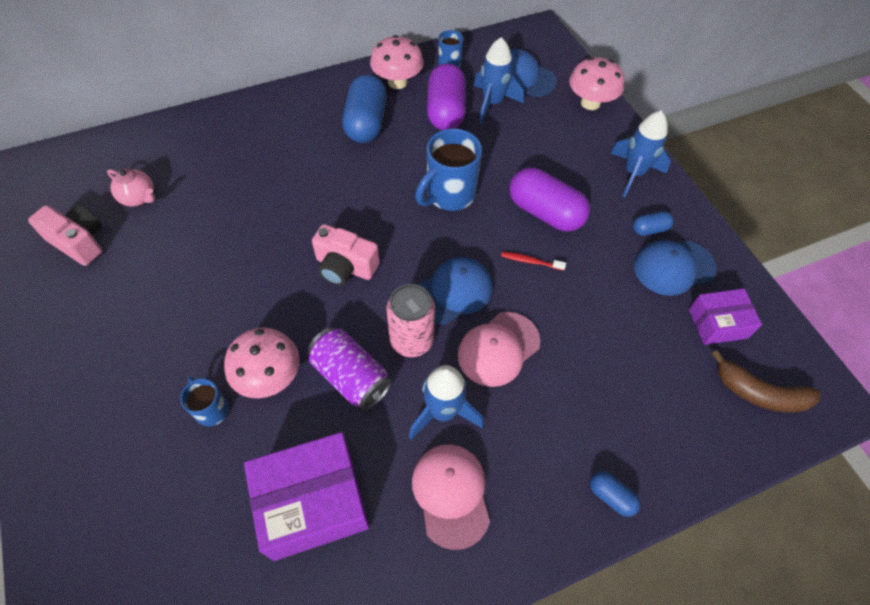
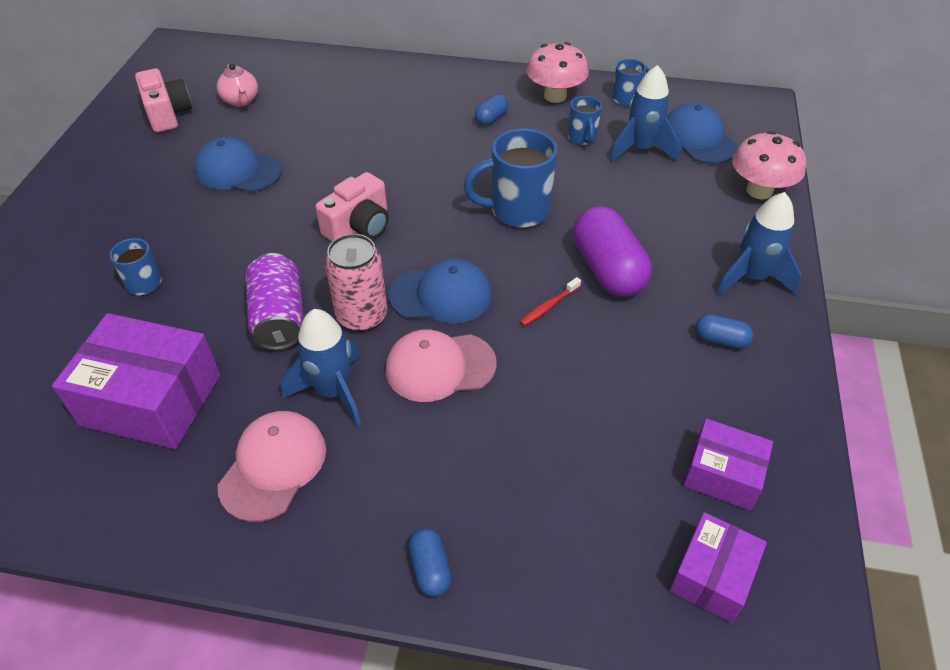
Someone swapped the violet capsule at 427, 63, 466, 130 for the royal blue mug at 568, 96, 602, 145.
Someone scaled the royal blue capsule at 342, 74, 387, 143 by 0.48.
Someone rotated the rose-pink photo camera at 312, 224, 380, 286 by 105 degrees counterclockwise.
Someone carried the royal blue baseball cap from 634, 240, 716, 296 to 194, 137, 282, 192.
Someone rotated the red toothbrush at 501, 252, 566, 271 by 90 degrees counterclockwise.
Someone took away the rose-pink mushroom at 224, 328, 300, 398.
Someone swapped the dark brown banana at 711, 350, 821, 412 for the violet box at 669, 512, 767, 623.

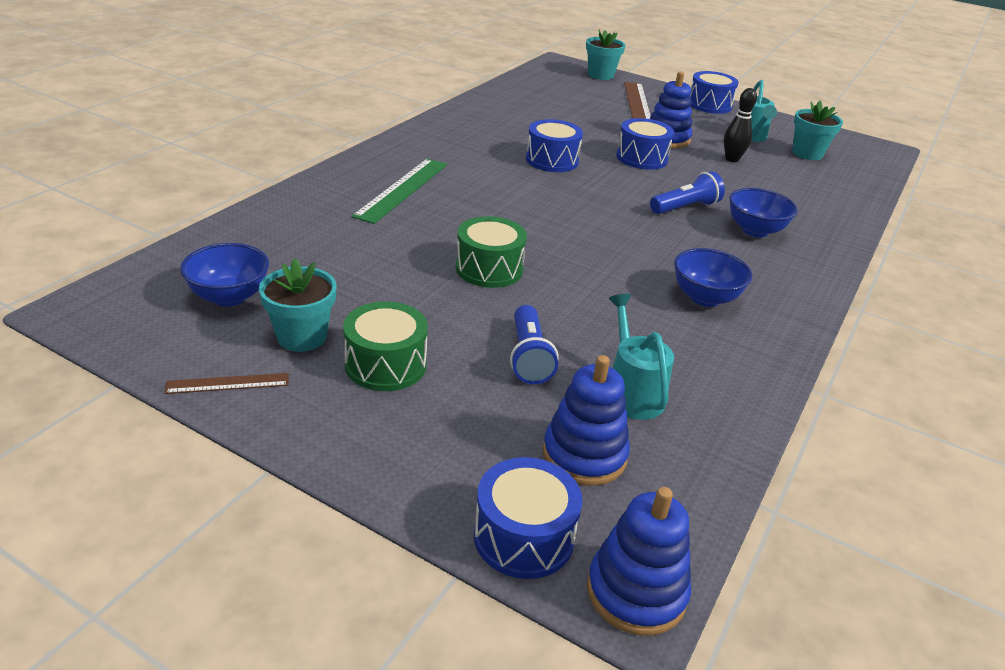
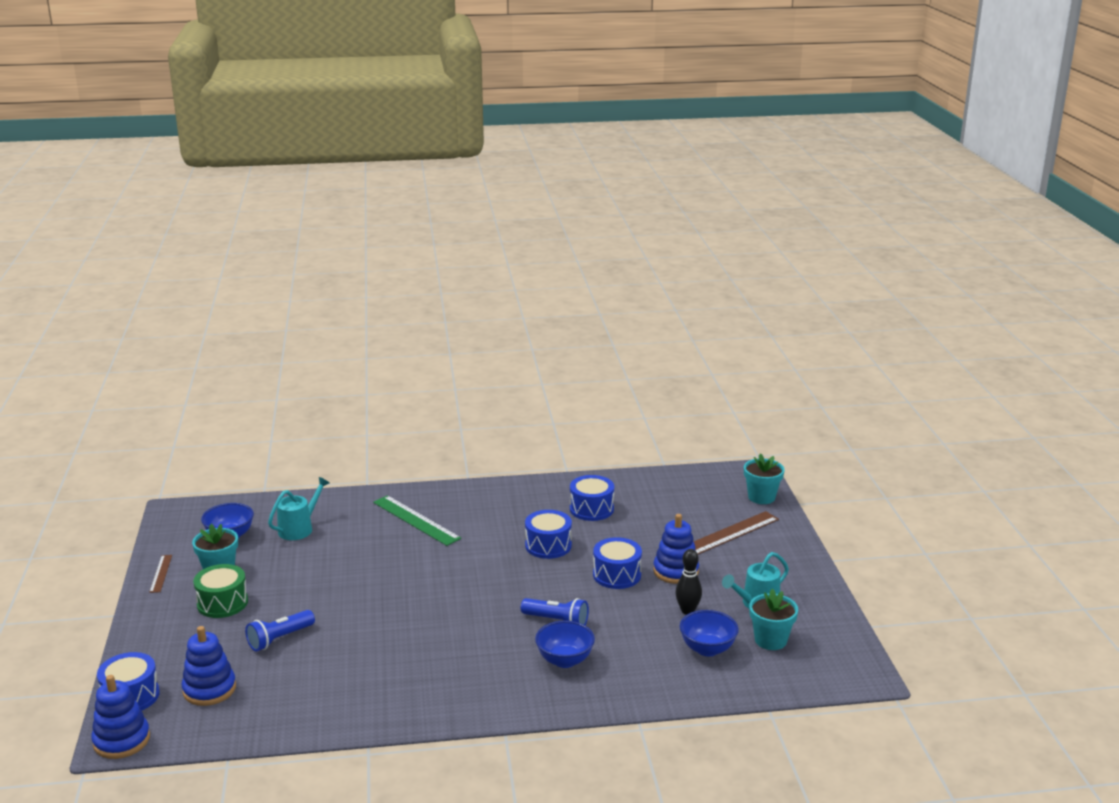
Someone carried the royal blue drum from 690, 71, 739, 114 to 570, 475, 614, 521.
Someone rotated the leaf-green straightedge at 352, 159, 447, 224 by 60 degrees clockwise.
Someone took away the leaf-green drum at 456, 216, 527, 288.
Someone carried the royal blue bowl from 674, 248, 752, 307 to 680, 610, 739, 656.
Someone carried the teal sprinkling can from 609, 294, 674, 420 to 268, 477, 330, 540.
Someone rotated the dark brown straightedge at 164, 373, 289, 394 by 45 degrees clockwise.

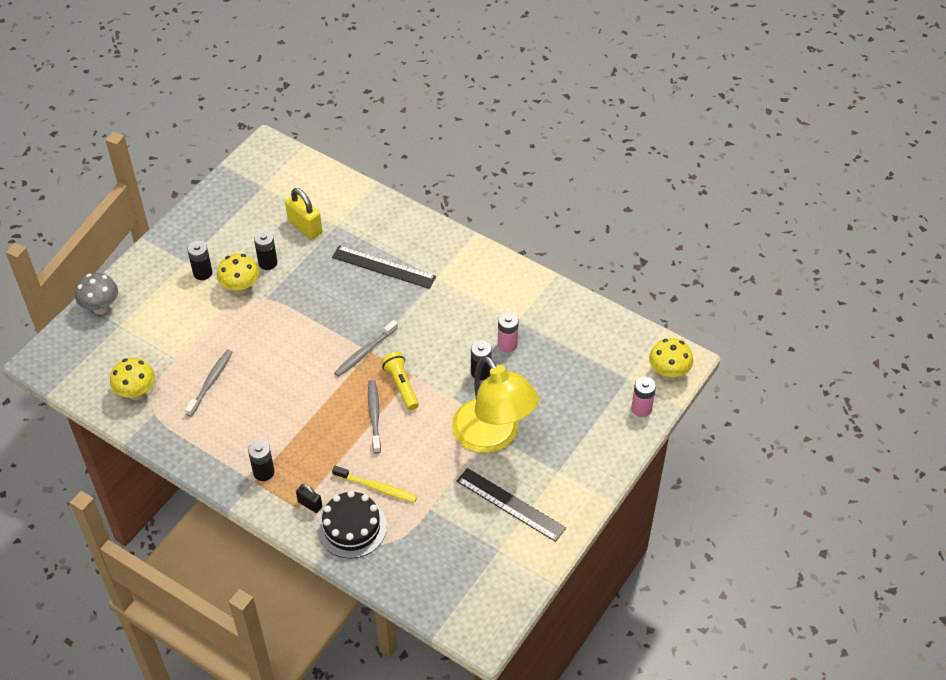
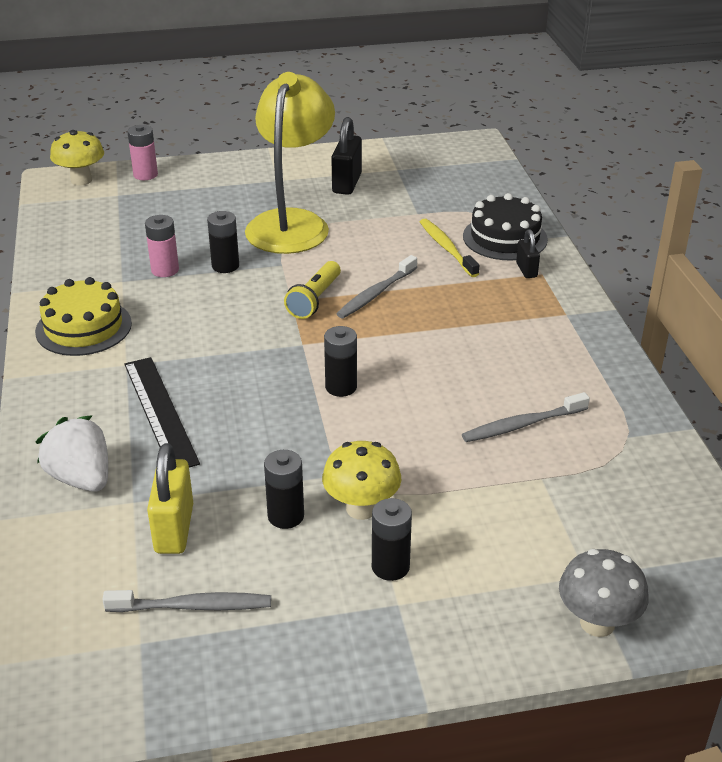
Someone carried the grey toothbrush from 334, 320, 398, 377 to 102, 590, 271, 612.
Someone took away the yellow mushroom at 110, 358, 155, 400.
Someone carried the jet-black AA battery from 248, 440, 275, 481 to 324, 326, 357, 397.
Someone swapped the jet-black straightedge at 457, 468, 566, 542 for the jet-black small lock at 331, 117, 362, 195.
Someone put down the yellow layer cake at 35, 277, 132, 356.
Someone put down the pure white berry at 36, 415, 108, 492.

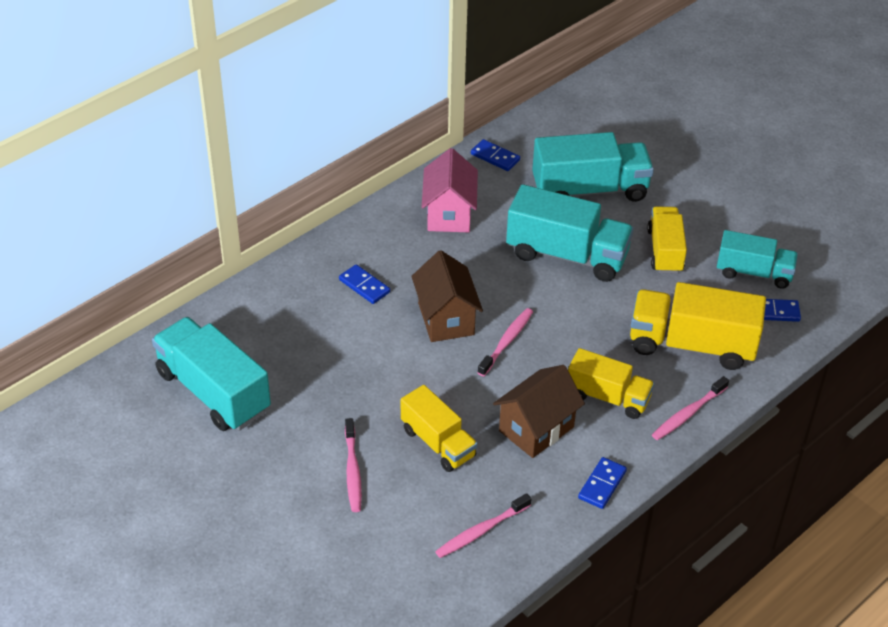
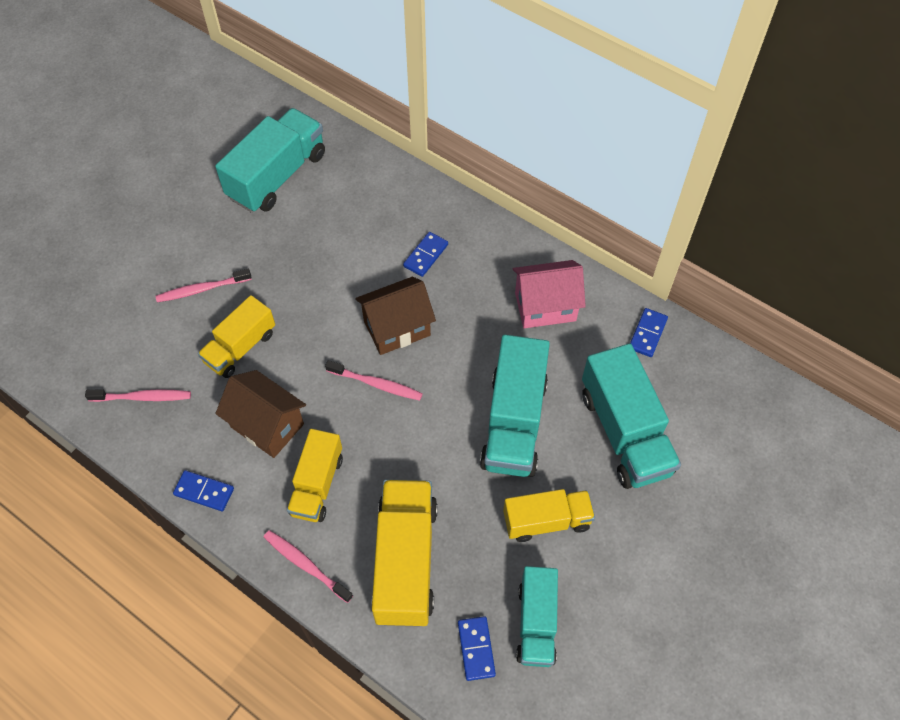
Someone rotated the rose-pink toothbrush at 435, 493, 531, 558 by 135 degrees clockwise.

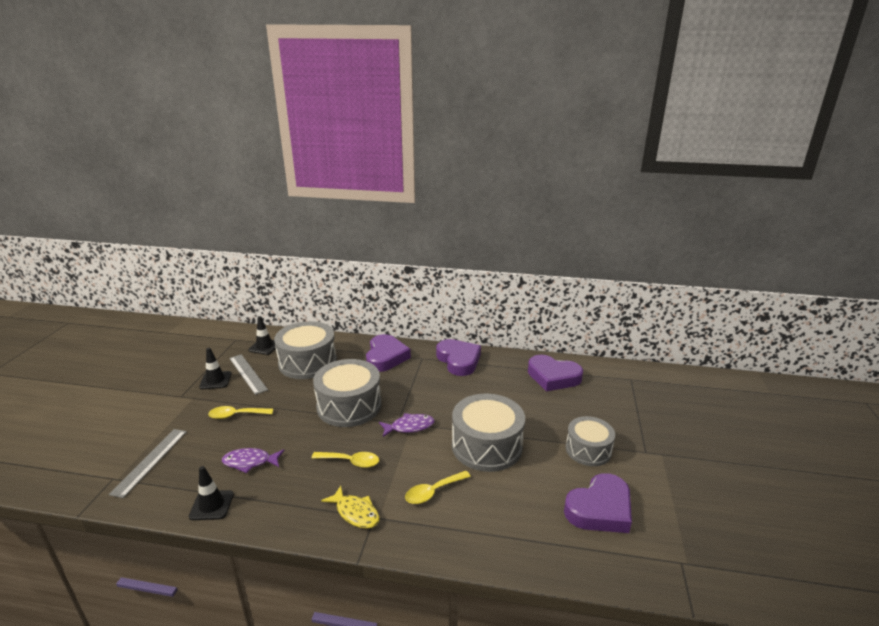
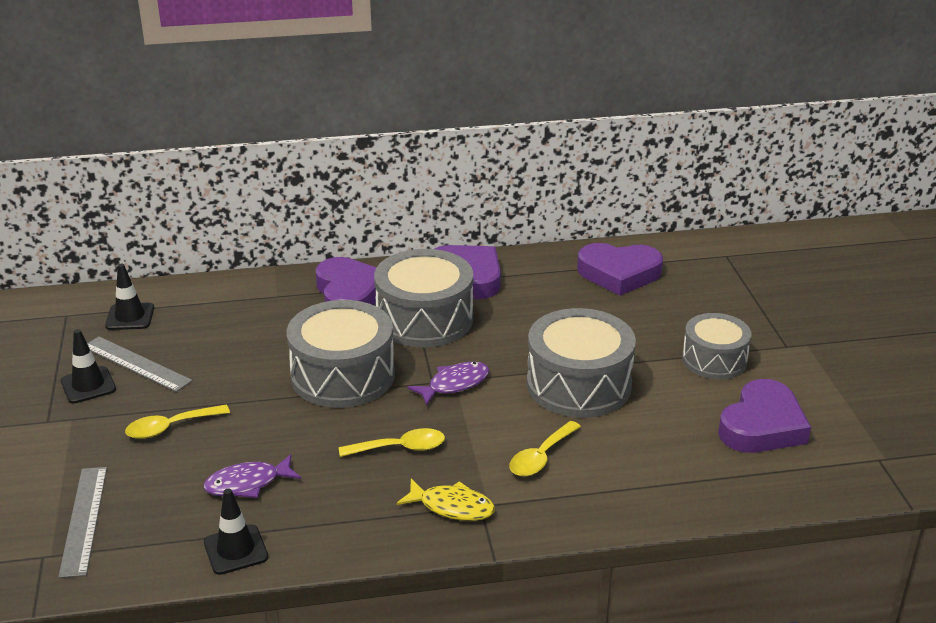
Someone carried the grey drum from 274, 321, 337, 379 to 374, 249, 473, 347.

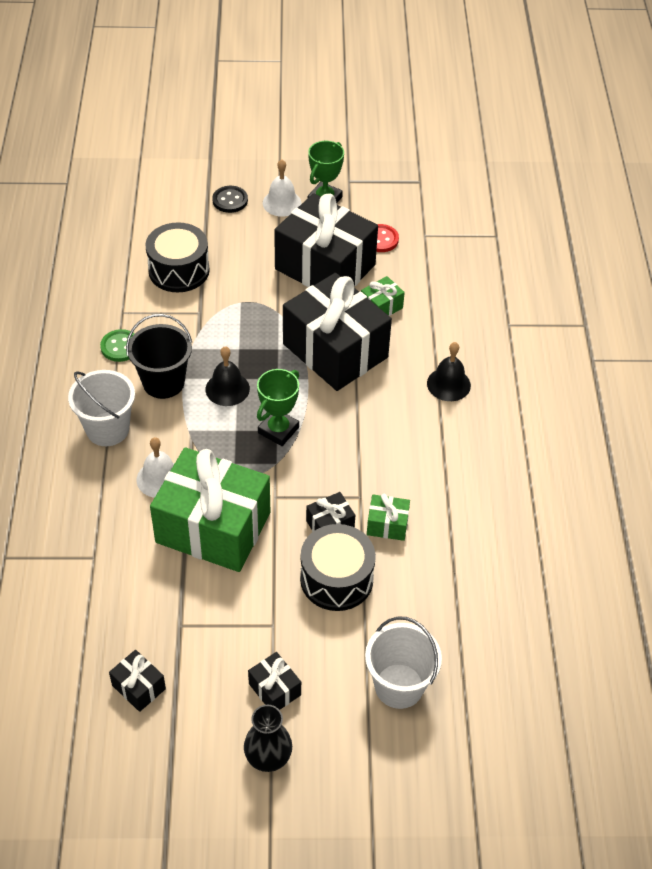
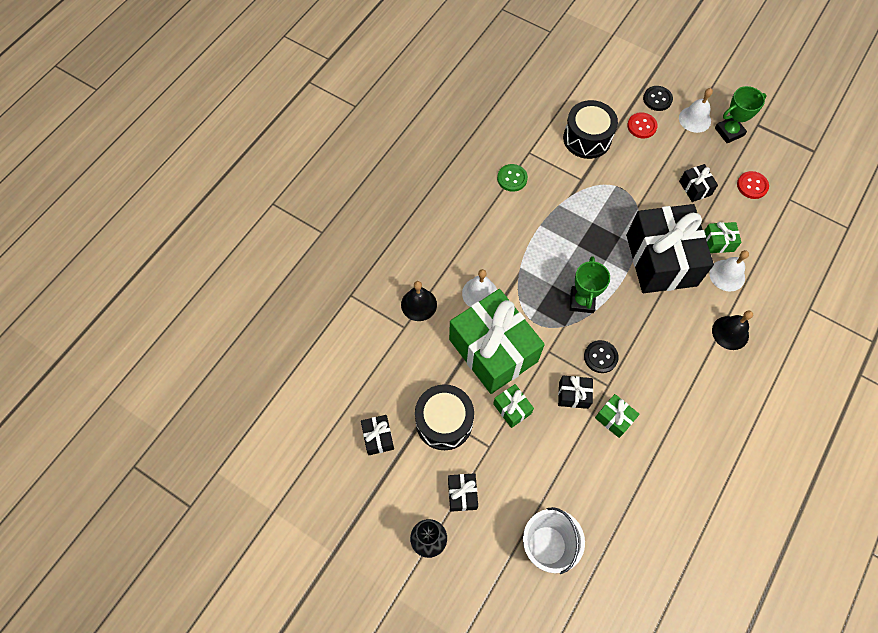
Someone scaled the jet-black present at 274, 193, 378, 287 by 0.42.
Someone took away the jet-black bucket at 126, 314, 192, 399.
Someone carried the jet-black hand bell from 206, 346, 250, 406 to 401, 281, 437, 321.
Someone rotated the leaf-green prize cup at 257, 369, 299, 446 by 60 degrees counterclockwise.
Someone took away the pure white bucket at 68, 370, 135, 446.
Someone carried the jet-black drum from 300, 524, 376, 611 to 415, 384, 474, 450.
Someone put down the red sewing button at 627, 112, 658, 138.
Someone put down the pure white hand bell at 709, 250, 749, 292.
Someone put down the jet-black sewing button at 584, 340, 619, 373.
Someone put down the leaf-green present at 493, 384, 534, 428.

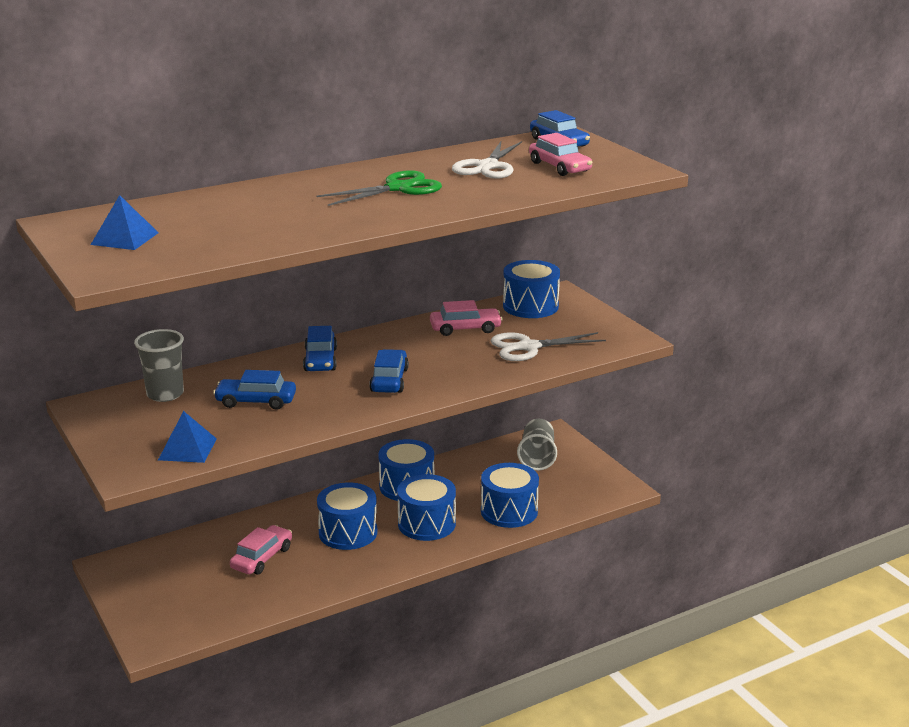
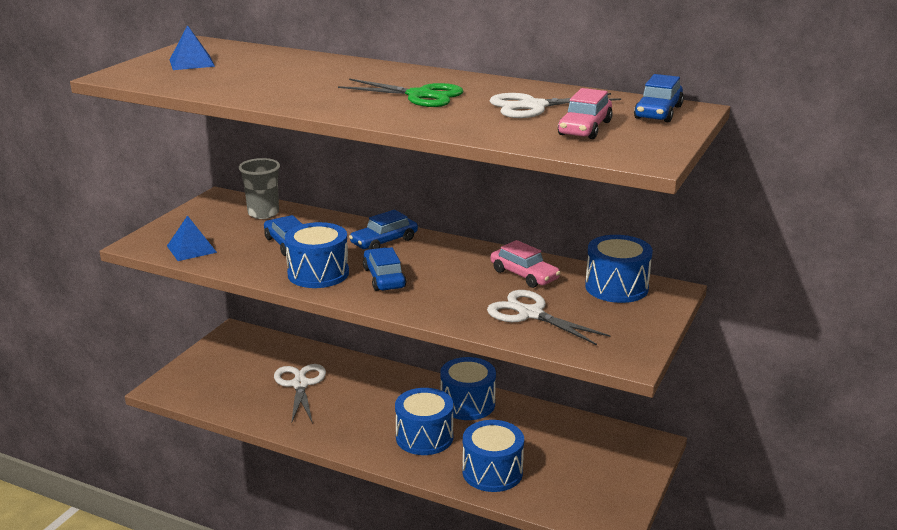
Someone rotated the royal blue automobile at 369, 349, 409, 393 by 75 degrees counterclockwise.
Someone took away the grey beaker at 517, 419, 557, 471.
Someone carried the royal blue drum from 317, 482, 377, 550 to 285, 222, 349, 288.
Someone swapped the rose-pink automobile at 230, 525, 292, 575 for the pure white scissors at 274, 364, 326, 424.

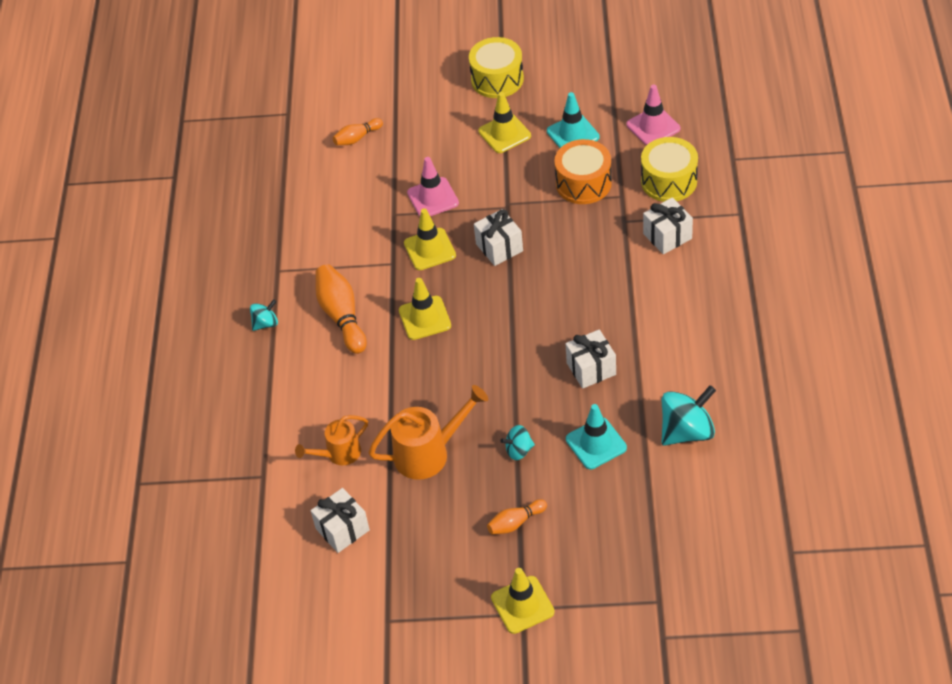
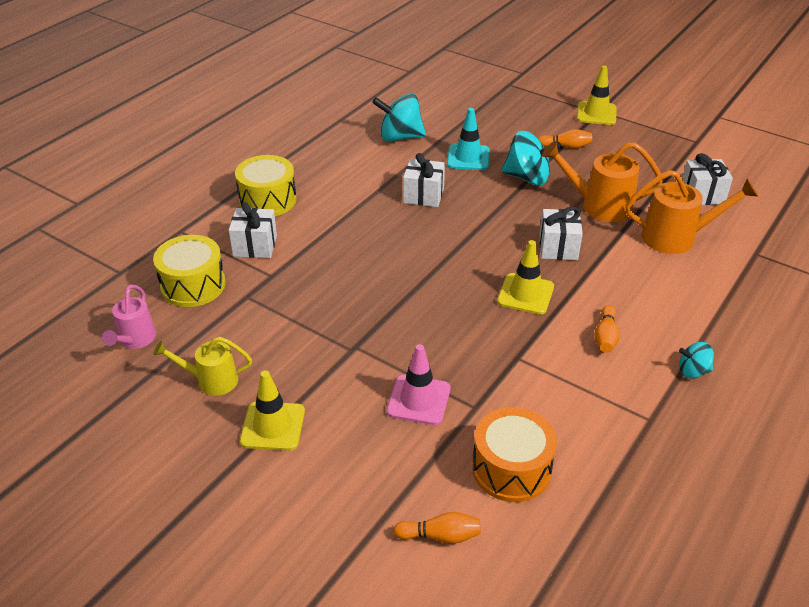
Someone carried the yellow drum from 469, 37, 524, 98 to 235, 155, 297, 216.
Someone swapped the rose-pink traffic cone at 627, 85, 680, 145 for the rose-pink sprinkling can at 102, 284, 156, 349.
Someone swapped the teal traffic cone at 547, 92, 600, 148 for the yellow sprinkling can at 153, 337, 252, 396.
Someone carried the orange-coloured drum from 554, 139, 612, 204 to 472, 407, 557, 502.
Someone took away the yellow traffic cone at 404, 208, 456, 270.
Someone carried the pure white present from 474, 209, 523, 266 to 539, 206, 583, 260.
Someone scaled the orange-coloured tenpin at 315, 264, 367, 354 by 0.58.
Someone scaled the orange-coloured sprinkling can at 295, 415, 368, 465 by 1.57.
Someone scaled the teal whirligig at 500, 425, 535, 460 by 1.85.

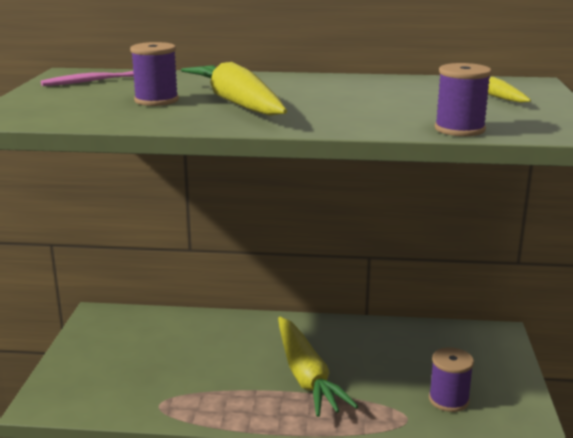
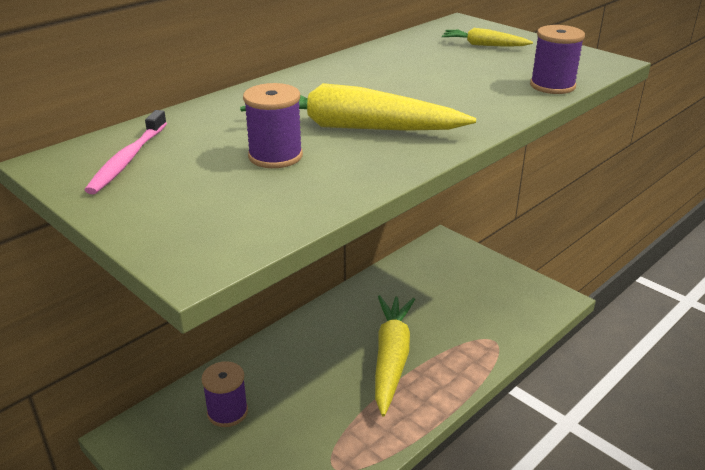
Someone rotated the yellow root vegetable at 278, 317, 359, 417 by 105 degrees counterclockwise.
Someone carried the violet bobbin from 429, 347, 474, 412 to 201, 361, 248, 427.

